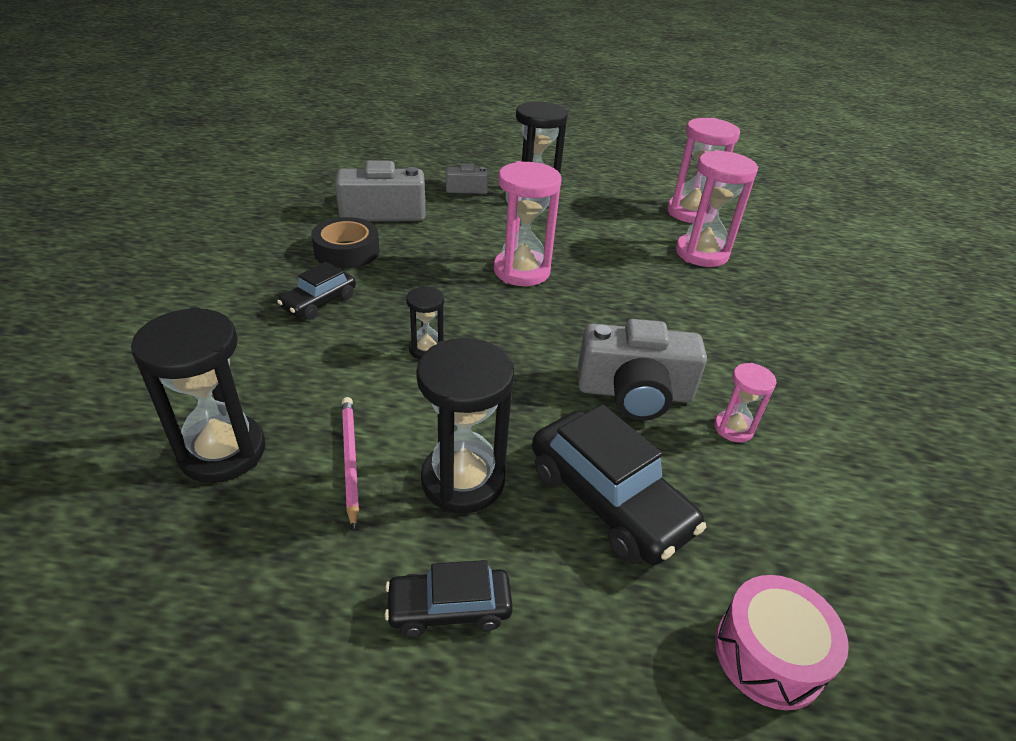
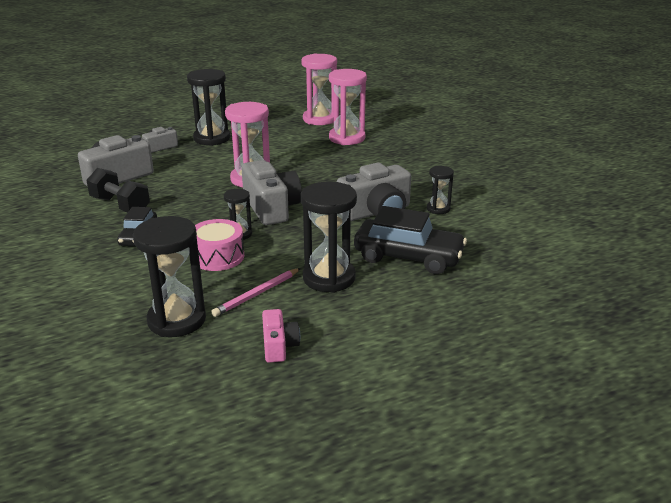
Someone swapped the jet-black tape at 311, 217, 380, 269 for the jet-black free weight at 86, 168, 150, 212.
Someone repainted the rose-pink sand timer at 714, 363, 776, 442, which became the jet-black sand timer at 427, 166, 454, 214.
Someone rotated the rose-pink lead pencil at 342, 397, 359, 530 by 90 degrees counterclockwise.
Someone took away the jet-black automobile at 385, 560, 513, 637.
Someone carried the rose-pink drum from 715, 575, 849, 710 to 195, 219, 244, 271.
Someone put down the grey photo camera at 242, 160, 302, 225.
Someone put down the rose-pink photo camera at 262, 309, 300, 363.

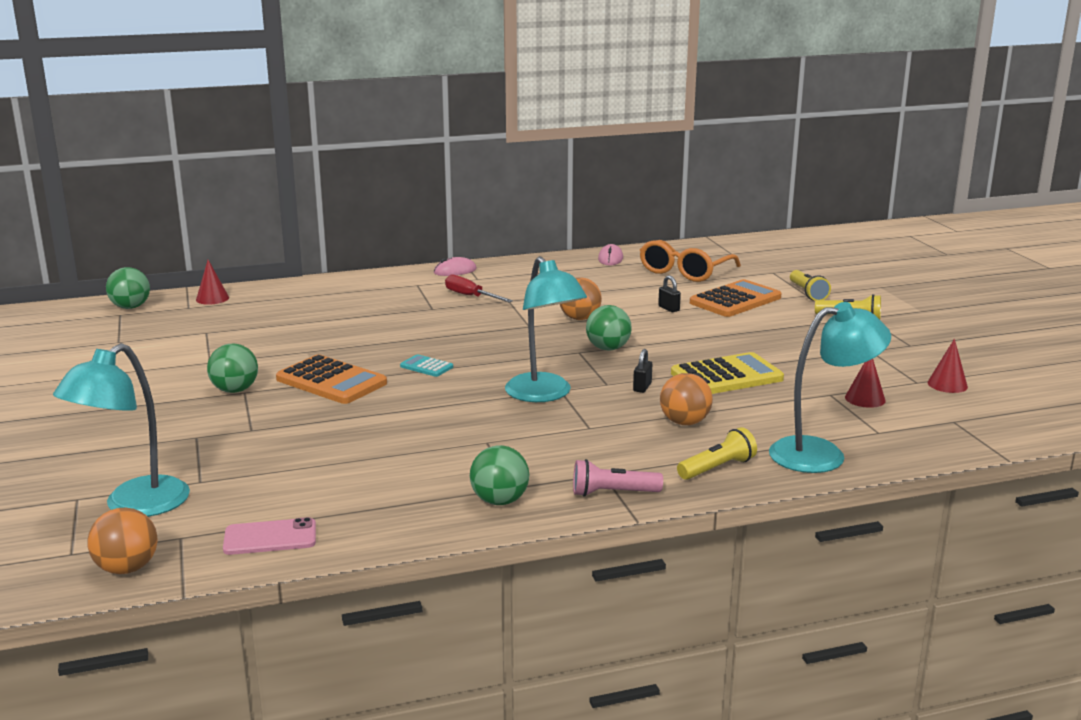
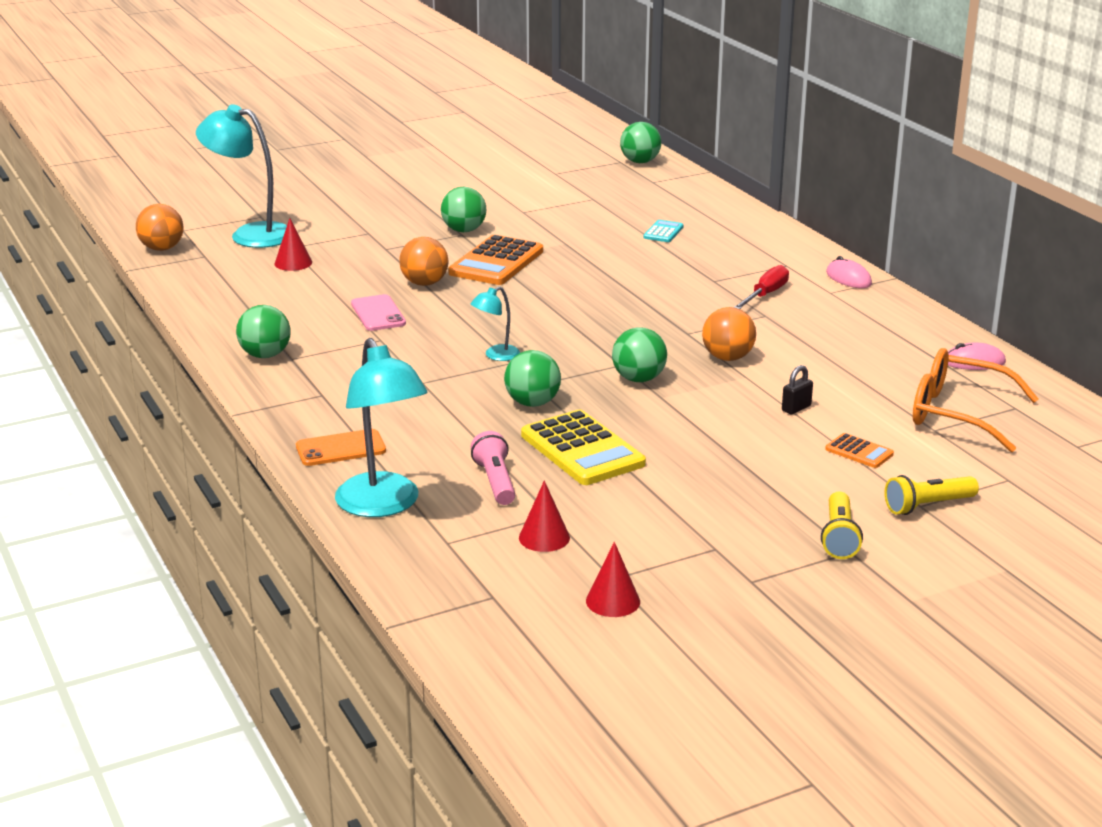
Someone scaled the teal desk lamp at 505, 256, 587, 402 by 0.49.
Someone carried the red cone shape from 196, 260, 229, 305 to 274, 218, 312, 271.
Someone scaled the orange-coloured calculator at 690, 279, 781, 317 by 0.49.
Someone swapped the jet-black small lock at 633, 349, 652, 393 for the leaf-green sphere at 504, 350, 561, 407.
Someone carried the teal calculator from 400, 354, 453, 377 to 643, 220, 684, 242.
Someone carried the orange-coloured sphere from 660, 373, 713, 425 to 399, 237, 448, 286.
Someone swapped the yellow flashlight at 677, 427, 757, 480 for the orange-coloured mobile phone at 296, 429, 386, 466.
Someone carried the rose-pink flashlight from 573, 459, 663, 497 to 471, 431, 515, 505.
Someone carried the rose-pink mobile phone from 223, 517, 316, 555 to 351, 294, 406, 331.

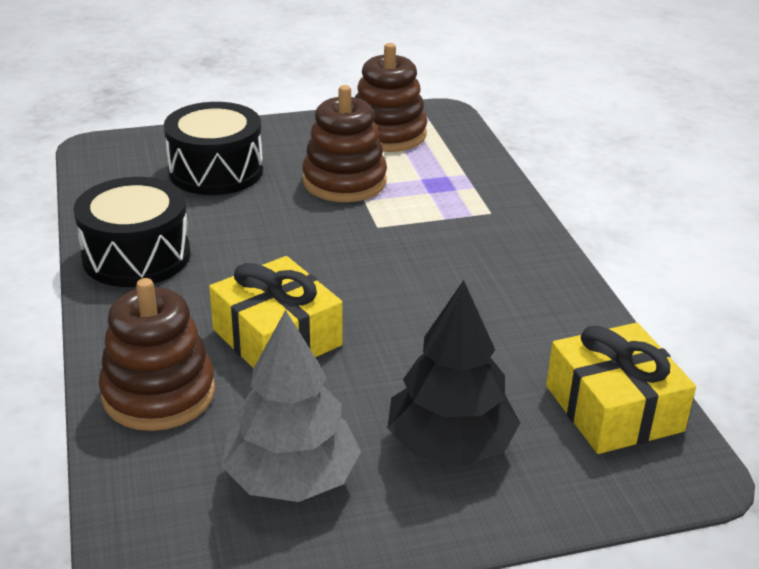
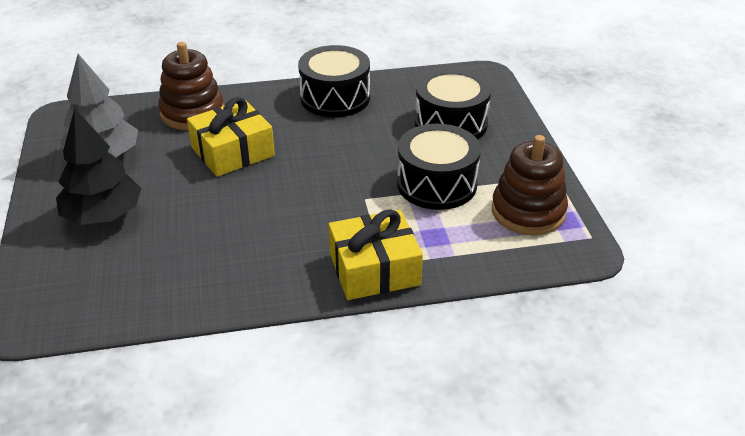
Someone swapped the dark brown ring stacker at 302, 85, 387, 202 for the jet-black drum at 397, 124, 481, 210.
Someone carried the yellow present from 546, 323, 696, 454 to 329, 210, 423, 300.

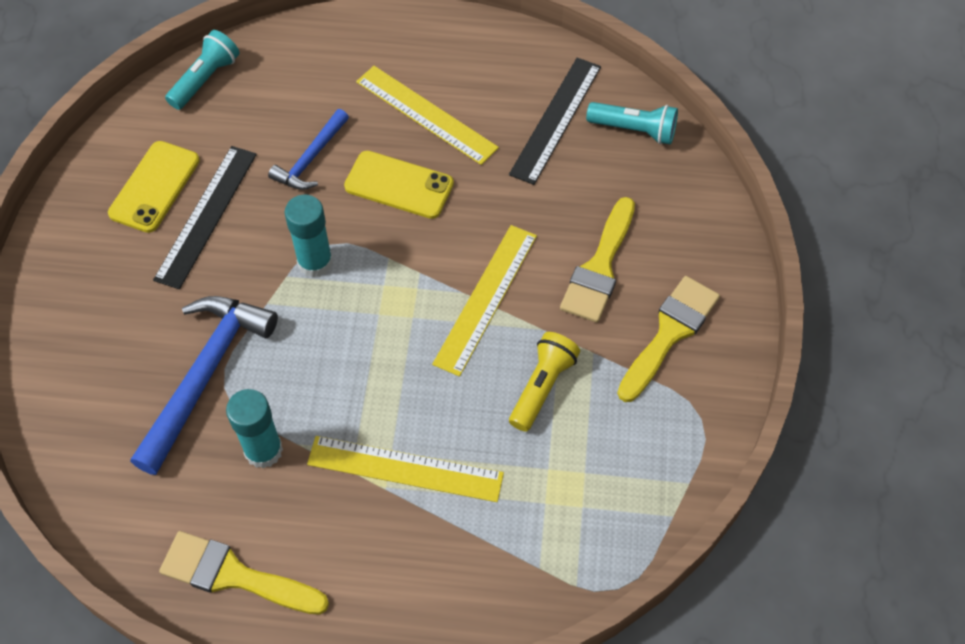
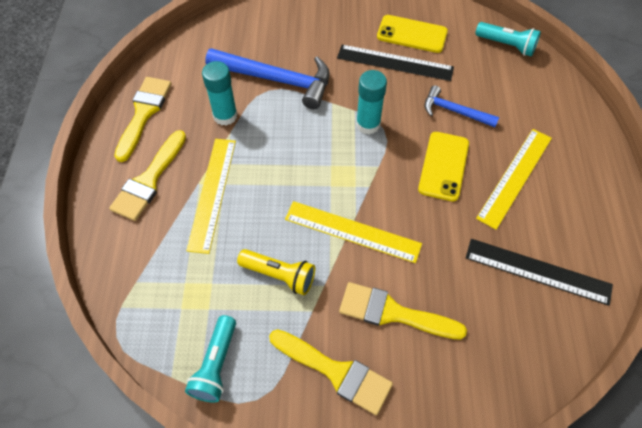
Someone carried the teal flashlight from 586, 102, 678, 144 to 185, 315, 236, 403.
Someone put down the yellow paintbrush at 109, 130, 186, 221.

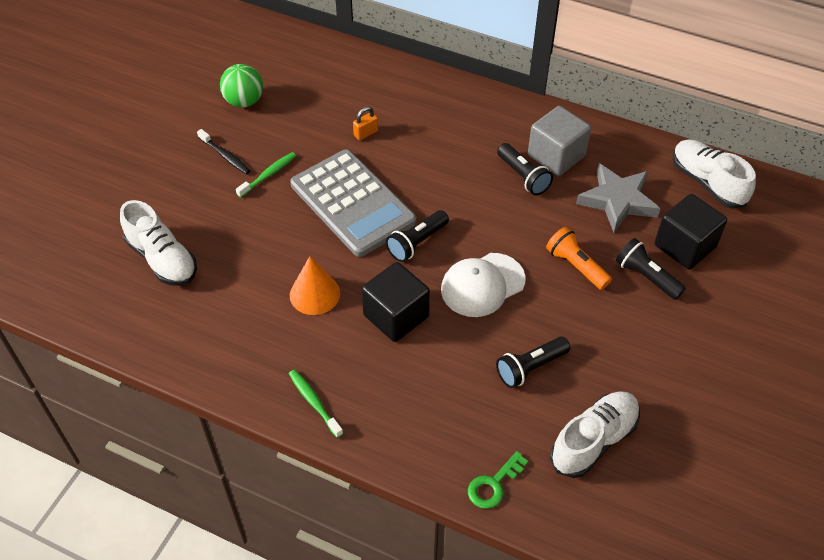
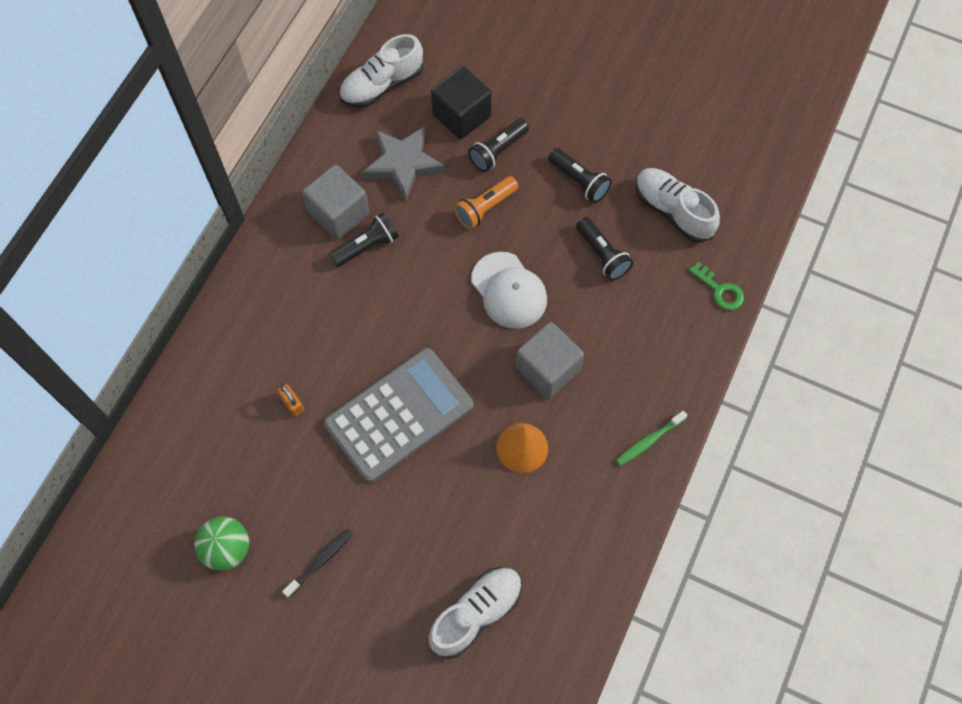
Someone took away the leaf-green toothbrush at 236, 152, 296, 198.
Someone carried the jet-black flashlight from 386, 210, 449, 262 to 548, 148, 612, 203.
Someone repainted the jet-black block at 362, 262, 430, 342, which became the grey block at 516, 322, 584, 399.

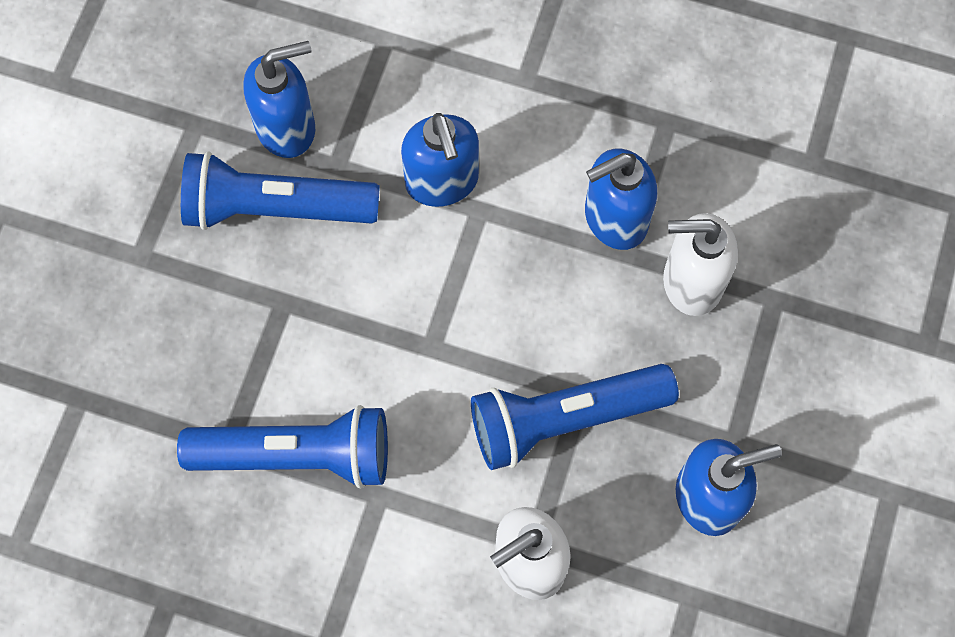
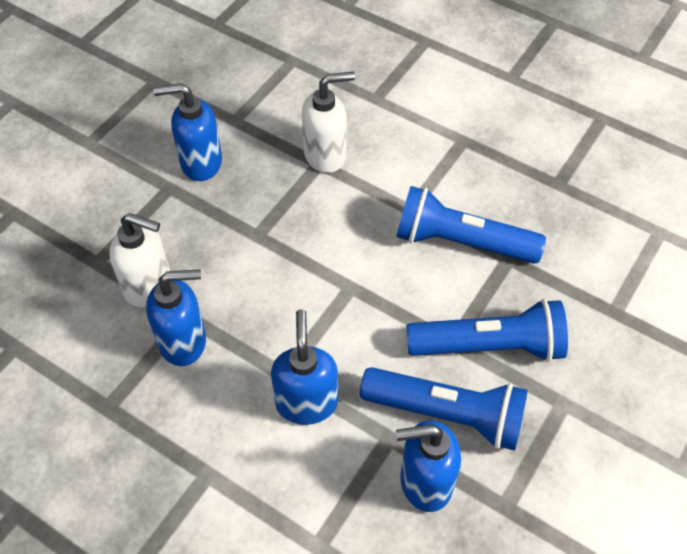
Someone carried the royal blue flashlight from 471, 364, 679, 470 to 406, 299, 568, 362.

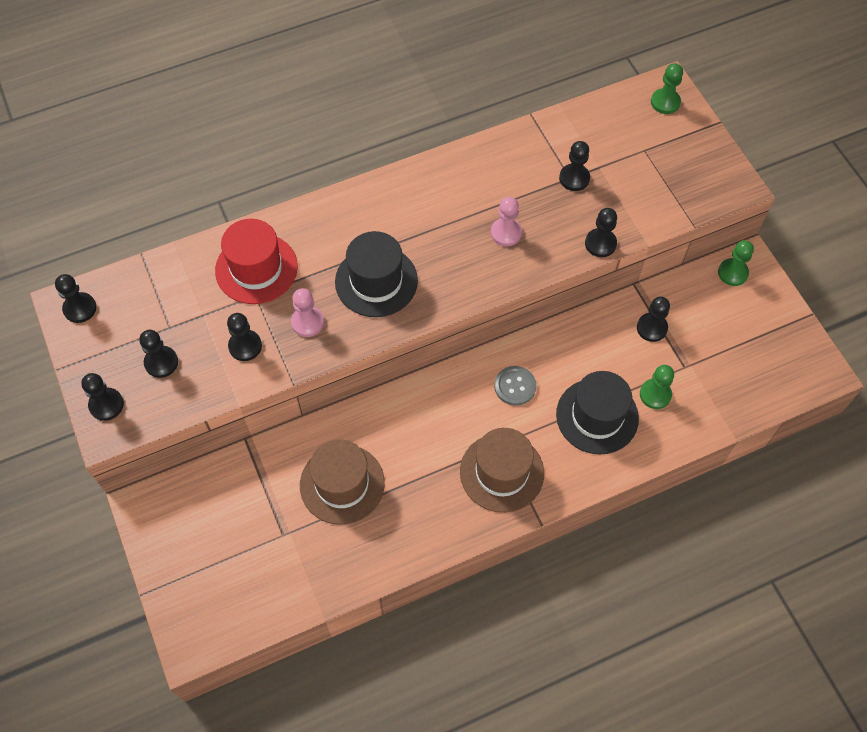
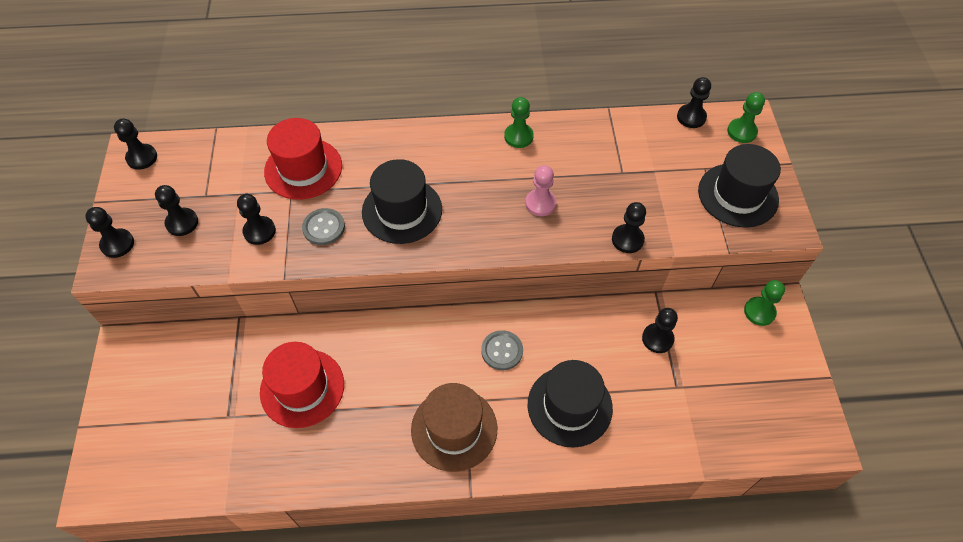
Someone carried the jet-black chess pawn from 559, 141, 590, 191 to 677, 77, 711, 128.
Someone swapped the rose-pink chess pawn at 291, 288, 324, 337 for the grey sewing button at 302, 208, 345, 245.
Someone carried the leaf-green chess pawn from 640, 365, 674, 409 to 504, 97, 534, 148.
Someone repainted the dark brown tall hat at 300, 439, 385, 525, which became the red tall hat at 260, 342, 344, 428.
Someone put down the jet-black tall hat at 698, 144, 781, 228.

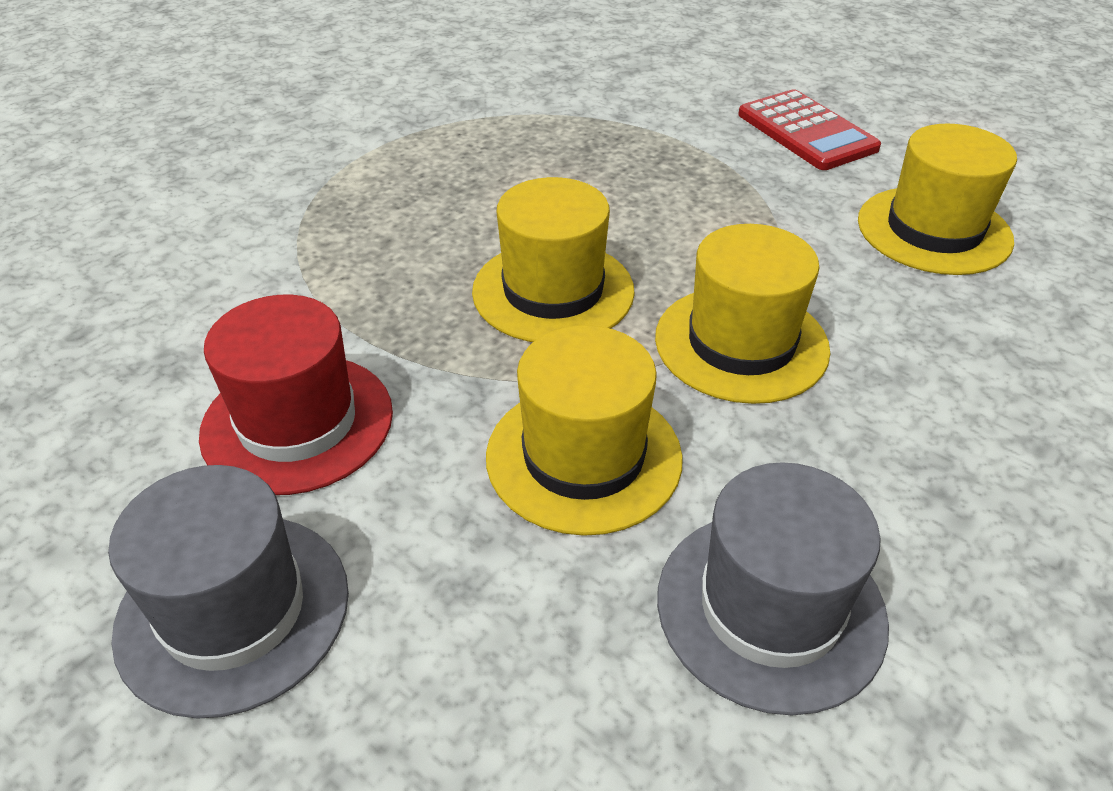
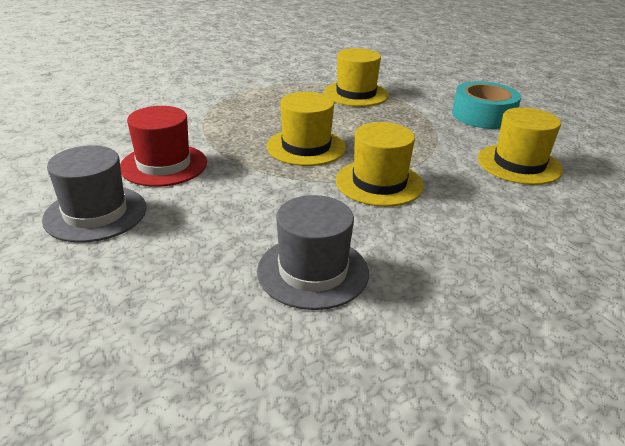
Someone swapped the red calculator at 738, 89, 881, 170 for the teal tape at 452, 81, 521, 129.
Someone carried the yellow tall hat from 486, 325, 683, 536 to 324, 48, 389, 107.

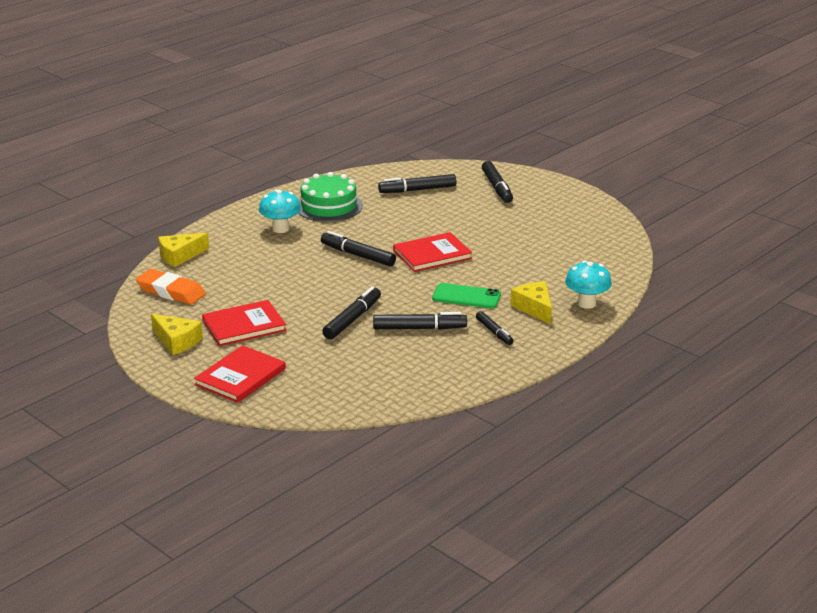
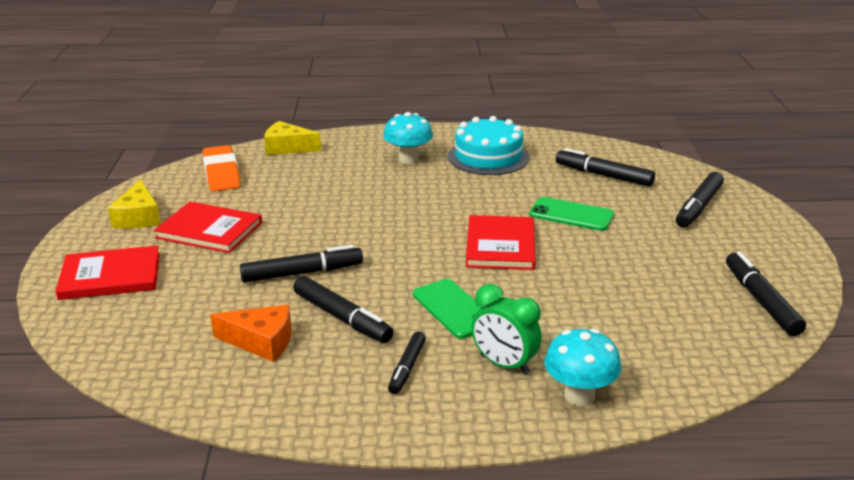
Someone repainted the leaf-green layer cake at 298, 172, 363, 222, which became the teal layer cake at 448, 116, 529, 175.
Someone carried the jet-black felt pen from 321, 231, 396, 266 to 726, 251, 806, 336.
Someone rotated the red hardcover at 393, 232, 472, 272 by 75 degrees clockwise.
Someone swapped the yellow cheese wedge at 510, 282, 552, 324 for the leaf-green alarm clock at 471, 284, 542, 375.
Someone put down the leaf-green mobile phone at 529, 197, 614, 231.
Someone put down the orange-coloured cheese wedge at 210, 305, 291, 362.

